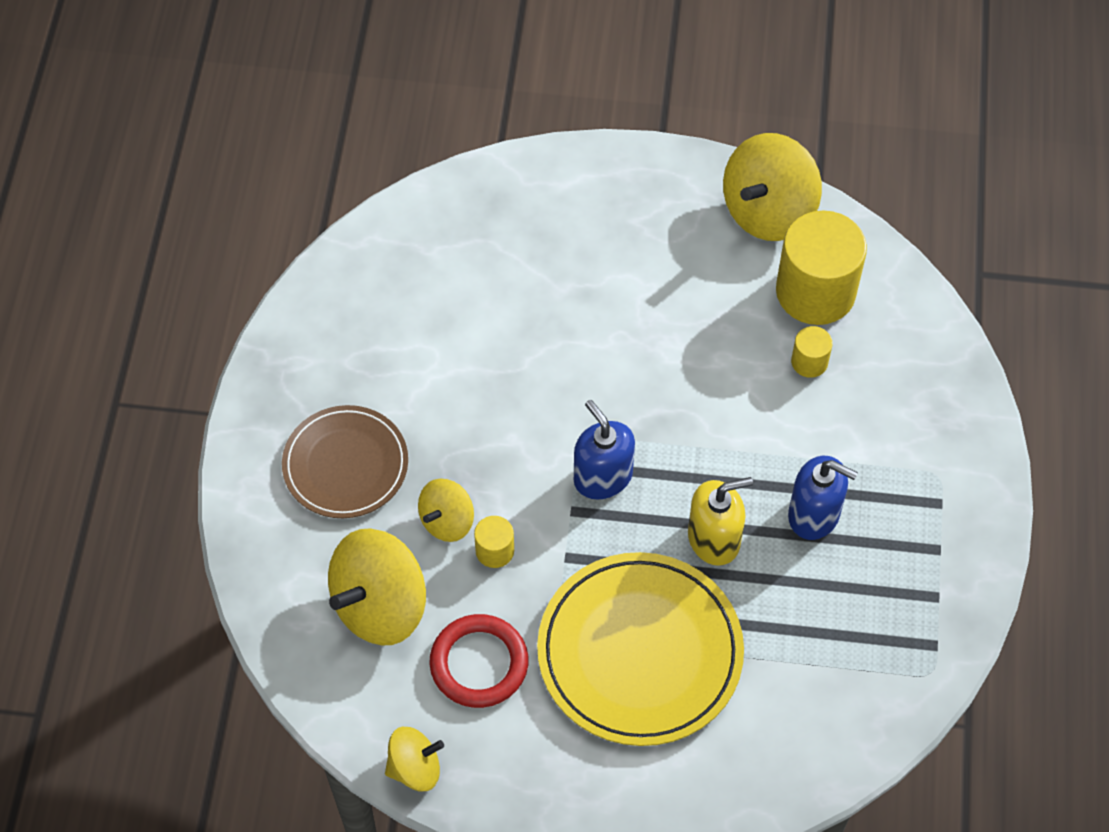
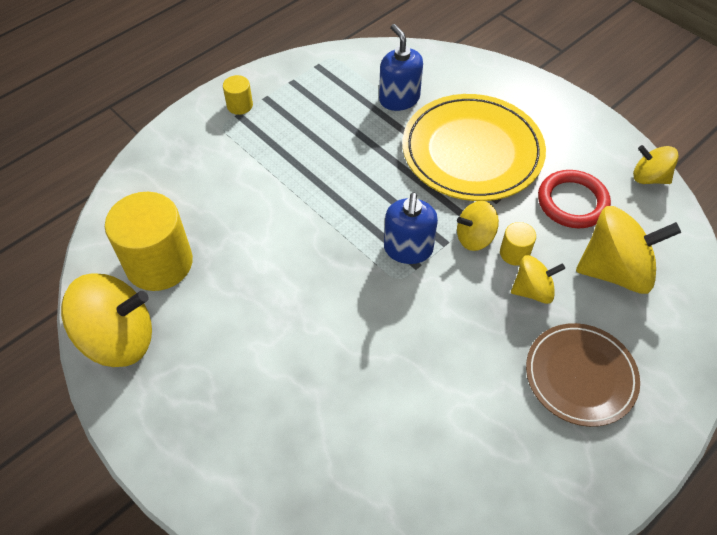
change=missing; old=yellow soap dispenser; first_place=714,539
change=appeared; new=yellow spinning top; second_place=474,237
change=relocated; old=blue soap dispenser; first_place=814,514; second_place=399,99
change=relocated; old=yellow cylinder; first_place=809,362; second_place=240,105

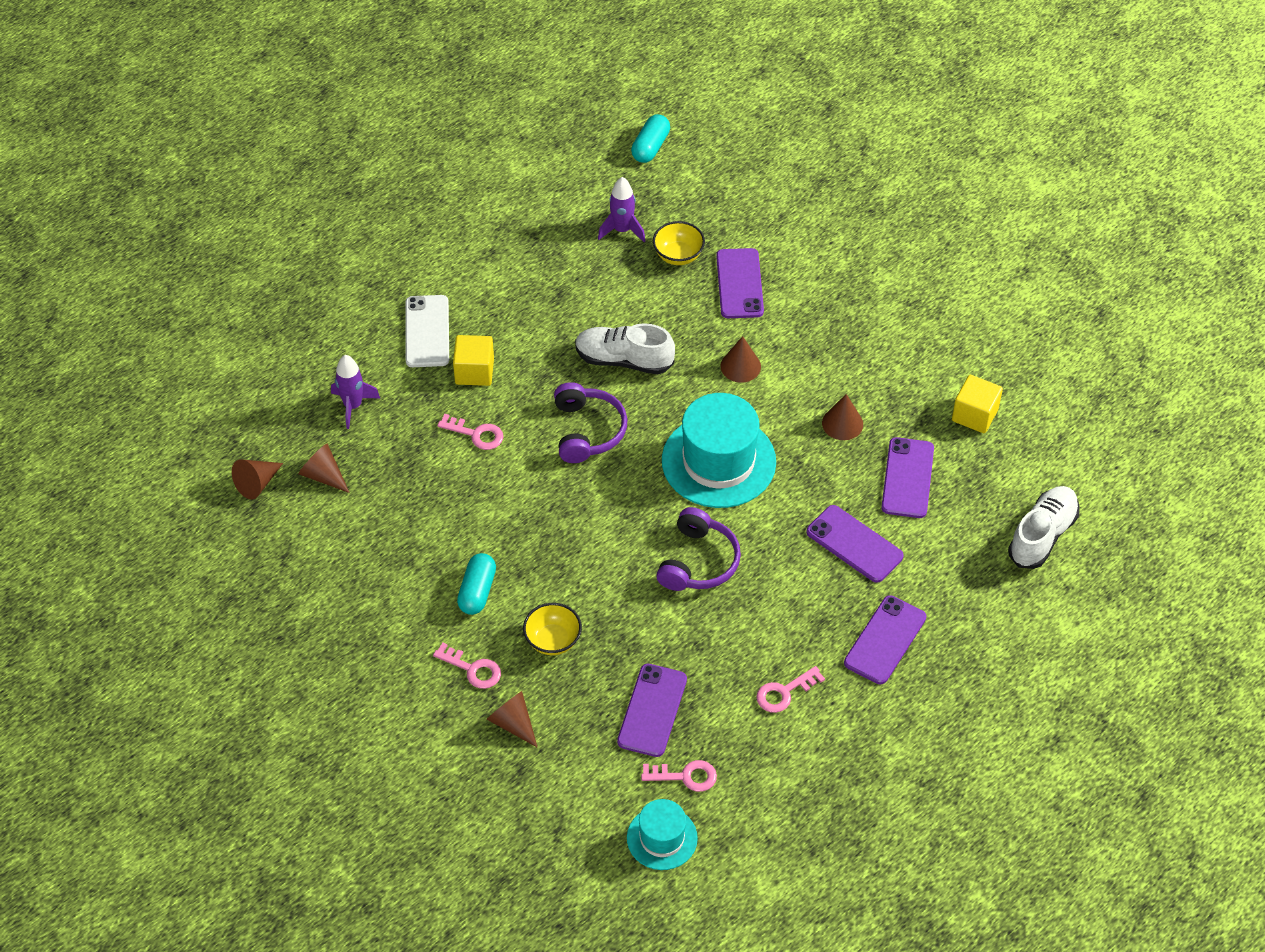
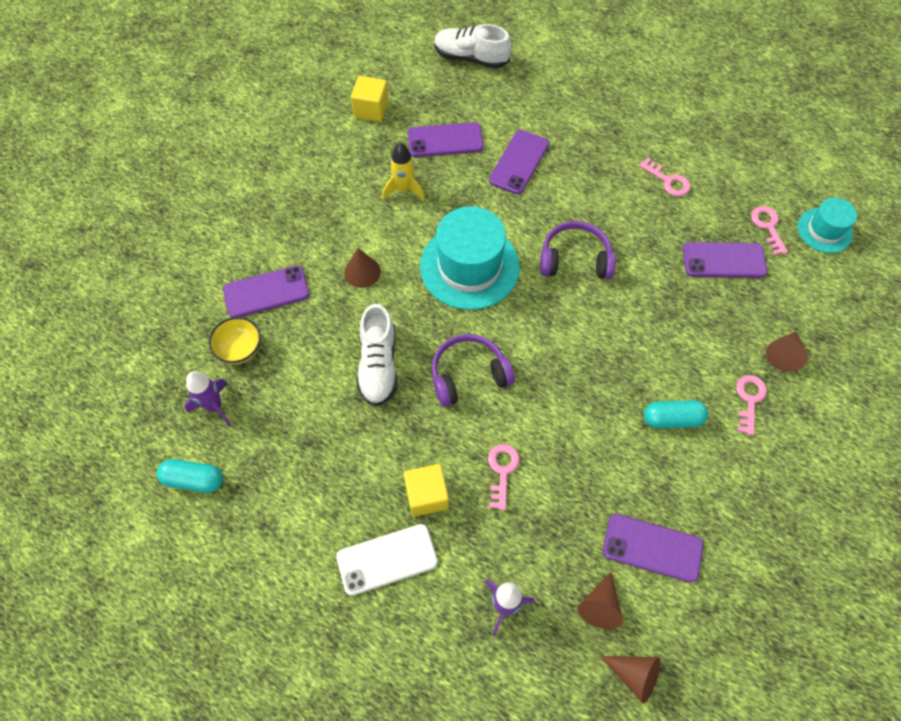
change=missing; old=yellow bowl; first_place=553,640
change=relocated; old=turquoise capsule; first_place=650,147; second_place=194,479
change=relocated; old=purple phone; first_place=885,640; second_place=652,548
change=exchanged; old=brown cone; new=yellow rocket; first_place=842,423; second_place=404,190

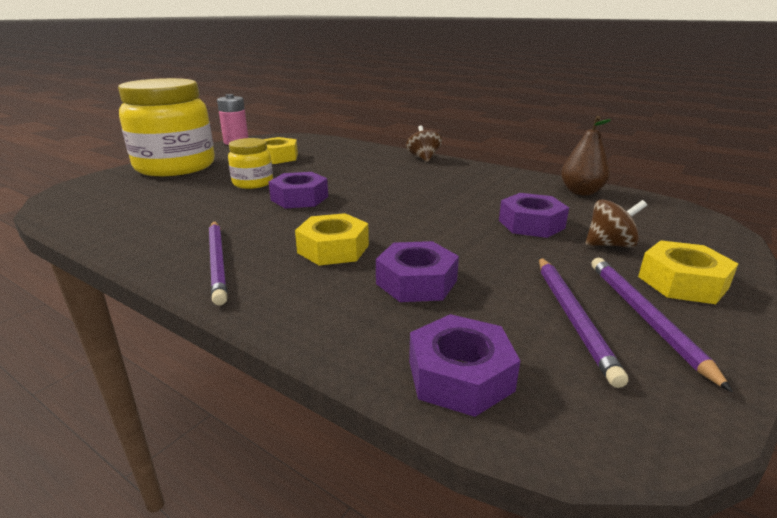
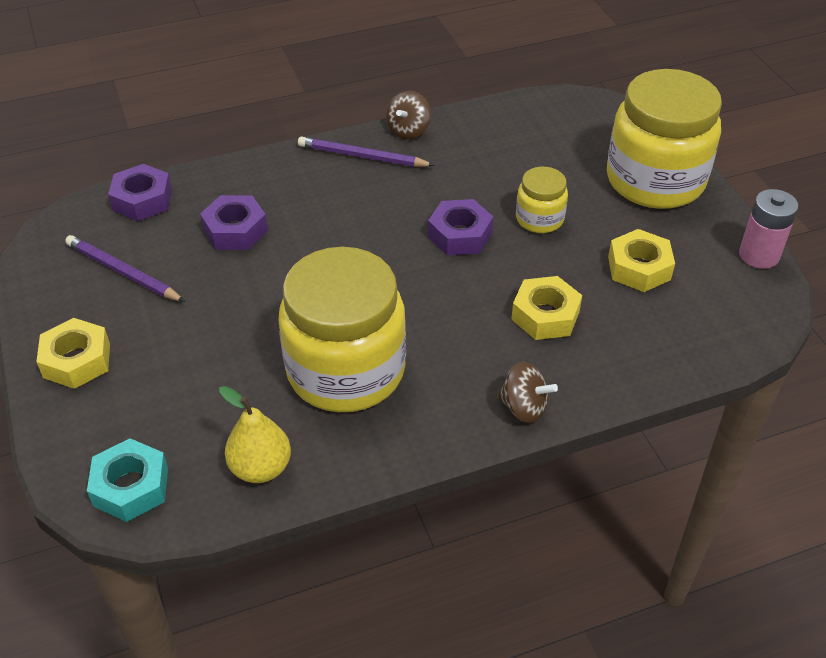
change=missing; old=purple nut; first_place=531,224
change=missing; old=purple pencil; first_place=645,318
change=appeared; new=turquoise nut; second_place=131,487
change=appeared; new=yellow jar; second_place=346,371
change=relocated; old=yellow nut; first_place=333,249; second_place=545,315
change=relocated; old=brown spinning top; first_place=610,245; second_place=408,130
change=colour; old=brown pear; new=yellow pear; first_place=581,192; second_place=261,468

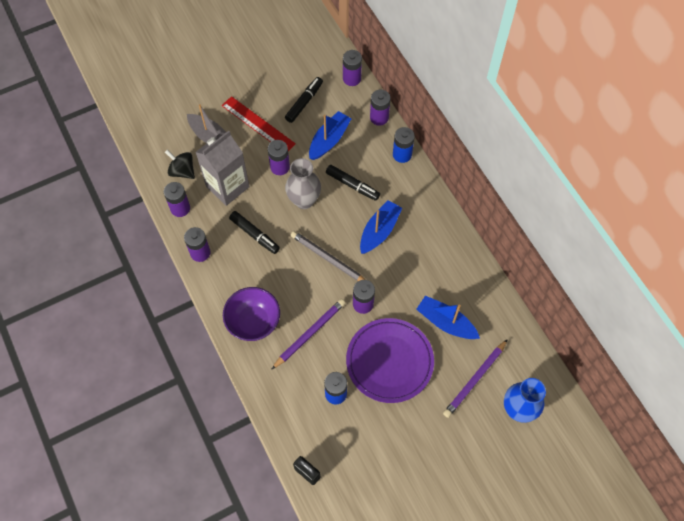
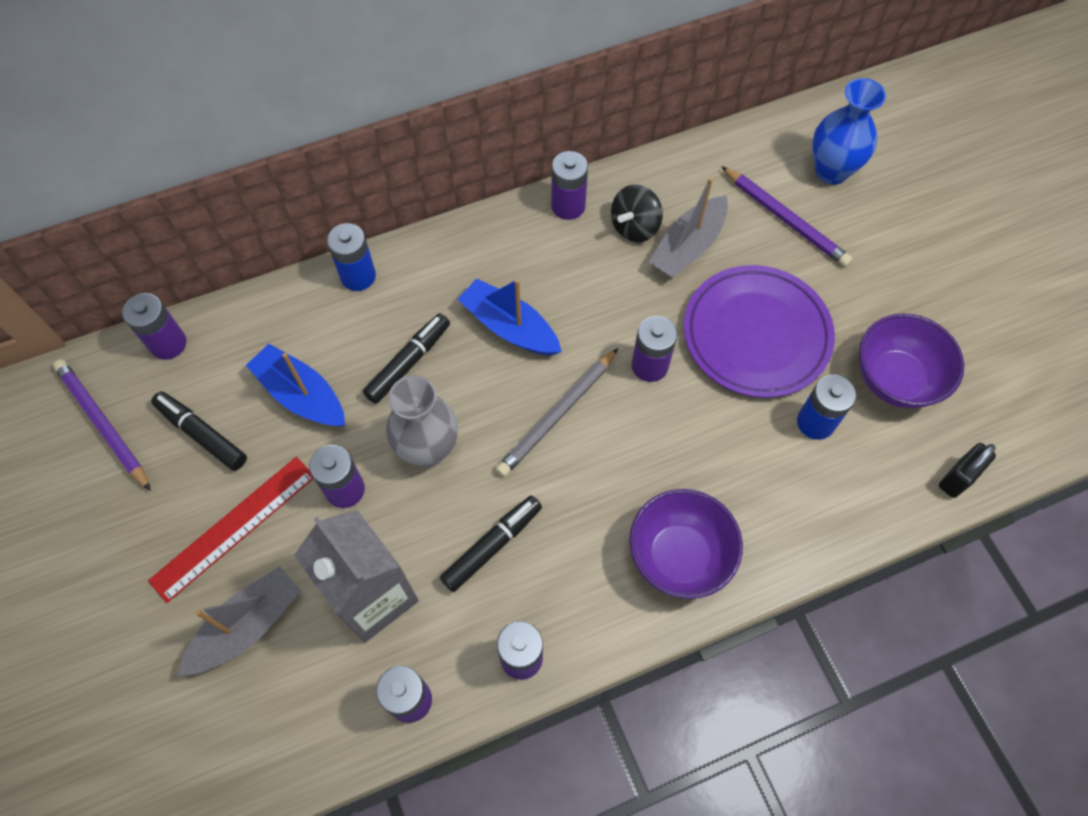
change=appeared; new=purple bowl; second_place=895,379
change=relocated; old=black spinning top; first_place=182,171; second_place=634,227
change=relocated; old=purple pencil; first_place=310,333; second_place=103,424
change=relocated; old=purple battery; first_place=379,117; second_place=568,206
change=colour; old=blue boat; new=grey boat; first_place=446,322; second_place=688,247

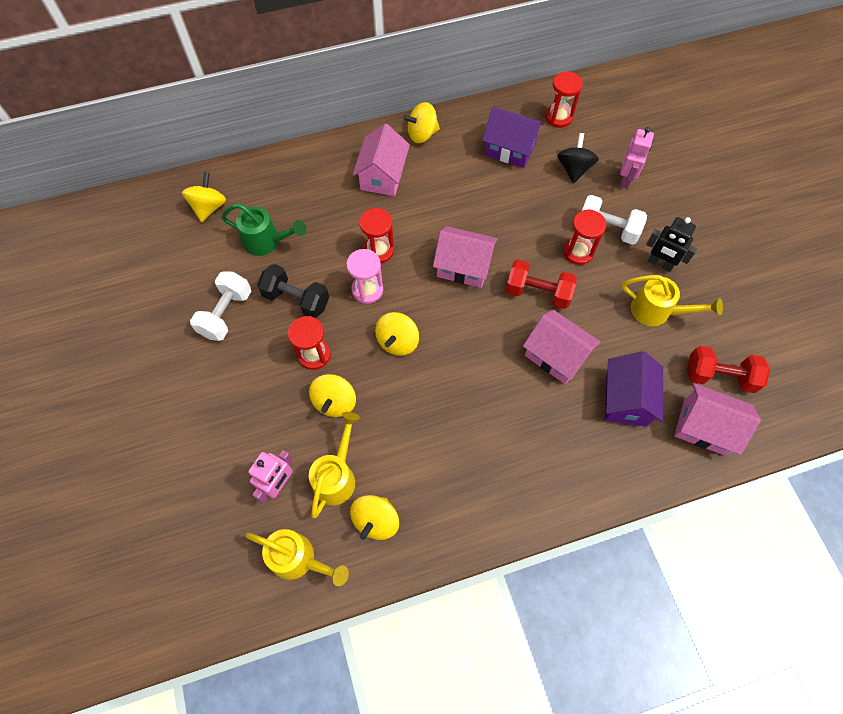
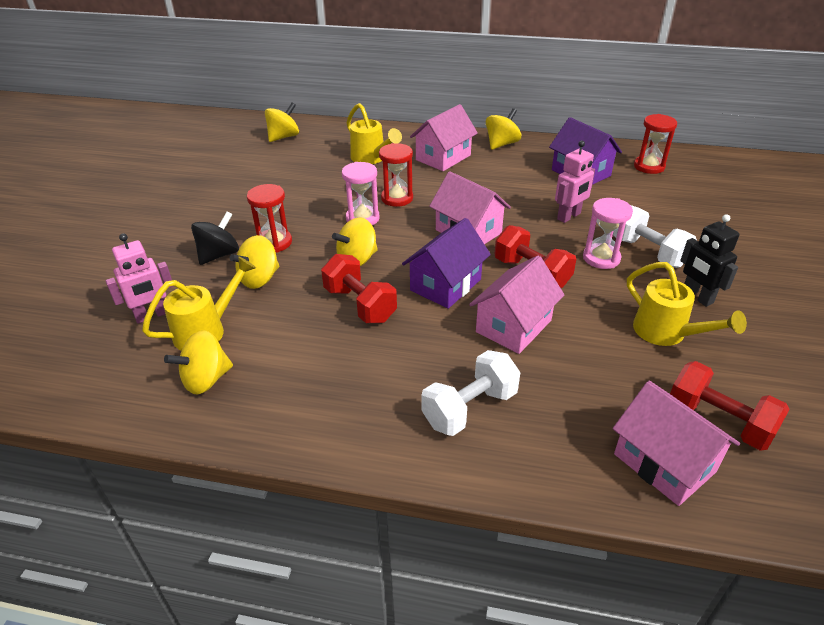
change=missing; old=green watering can; first_place=267,242
change=missing; old=black dumbbell; first_place=296,299
change=appeared; new=red dumbbell; second_place=360,304
change=relocated; old=white dumbbell; first_place=226,314; second_place=469,408
change=relocated; old=yellow watering can; first_place=298,559; second_place=371,158
change=relocated; old=black spinning top; first_place=574,169; second_place=219,255
change=relocated; old=purple house; first_place=626,399; second_place=445,285
change=relocated; old=pink robot; first_place=626,179; second_place=569,216
change=colour; old=red hourglass; new=pink hourglass; first_place=578,252; second_place=601,258
change=spun; old=yellow spinning top; first_place=422,134; second_place=501,144; degrees=120
change=spun; old=pink house; first_place=556,355; second_place=513,326; degrees=60

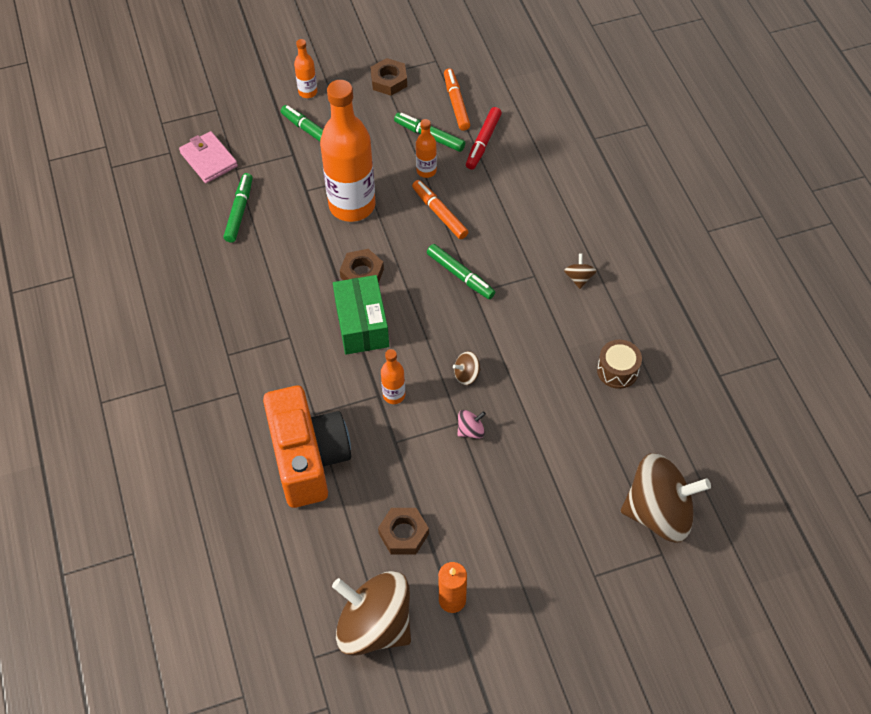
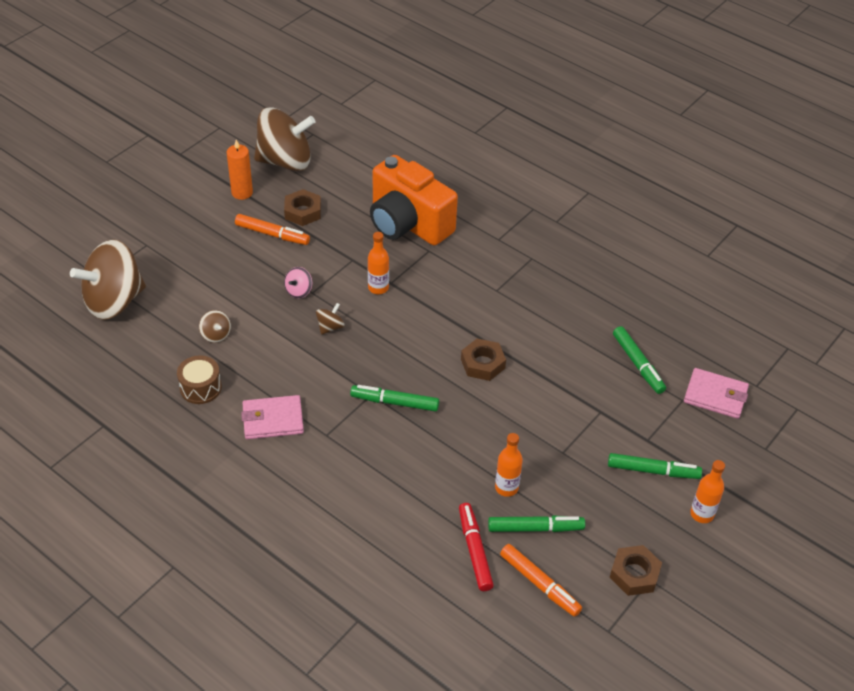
change=missing; old=orange bottle; first_place=352,205
change=missing; old=green box; first_place=362,324
change=appeared; new=pink wallet; second_place=273,420
change=relocated; old=orange marker; first_place=439,213; second_place=272,234
change=relocated; old=brown spinning top; first_place=579,278; second_place=216,335

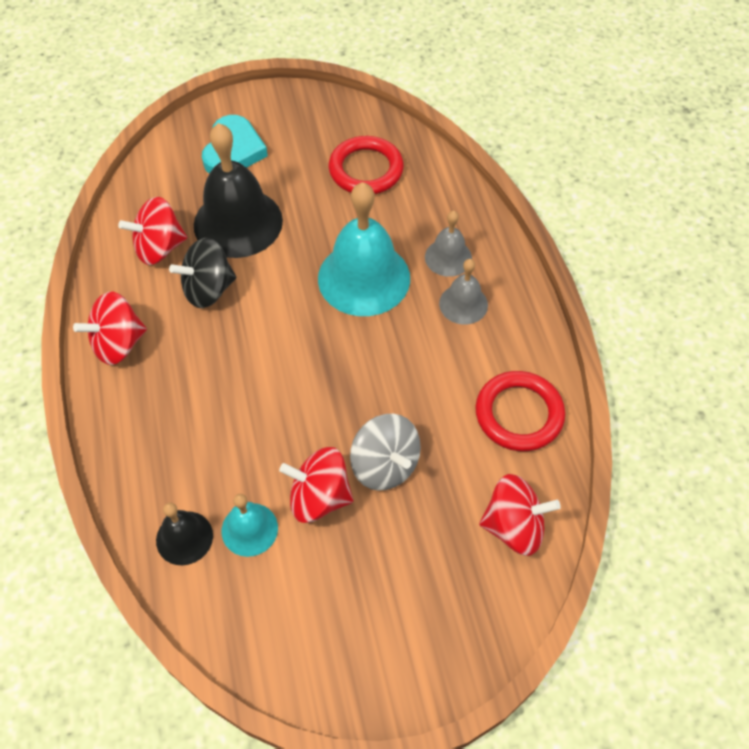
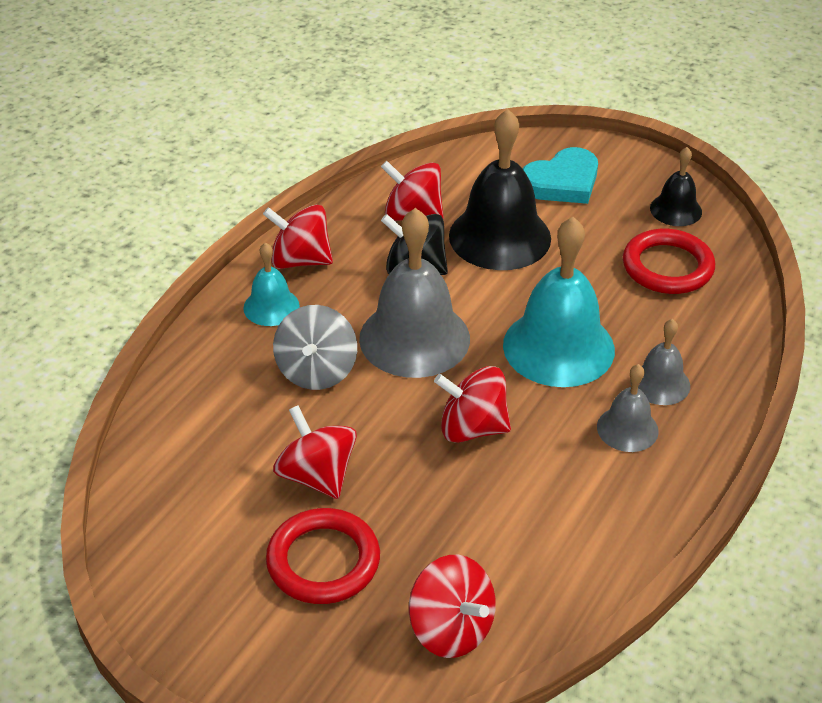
change=appeared; new=grey bell; second_place=414,338
change=appeared; new=red spinning top; second_place=472,428
change=relocated; old=black bell; first_place=184,537; second_place=676,210
change=relocated; old=turquoise bell; first_place=249,529; second_place=271,307
change=relocated; old=grey spinning top; first_place=385,465; second_place=316,371
change=relocated; old=red ring; first_place=519,414; second_place=323,561

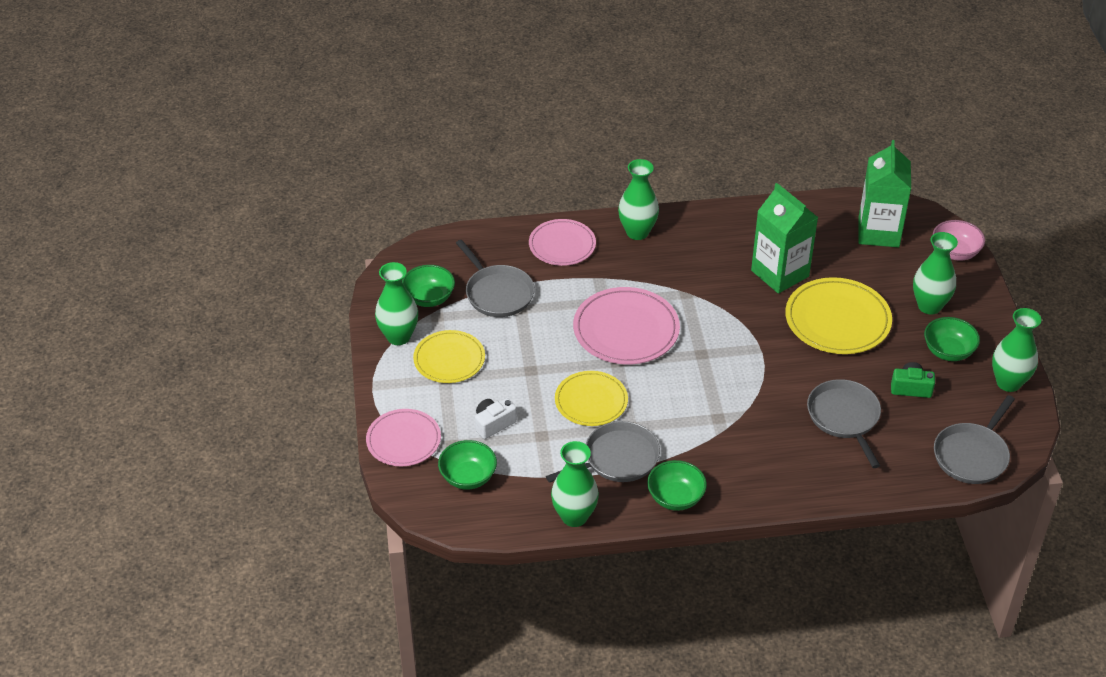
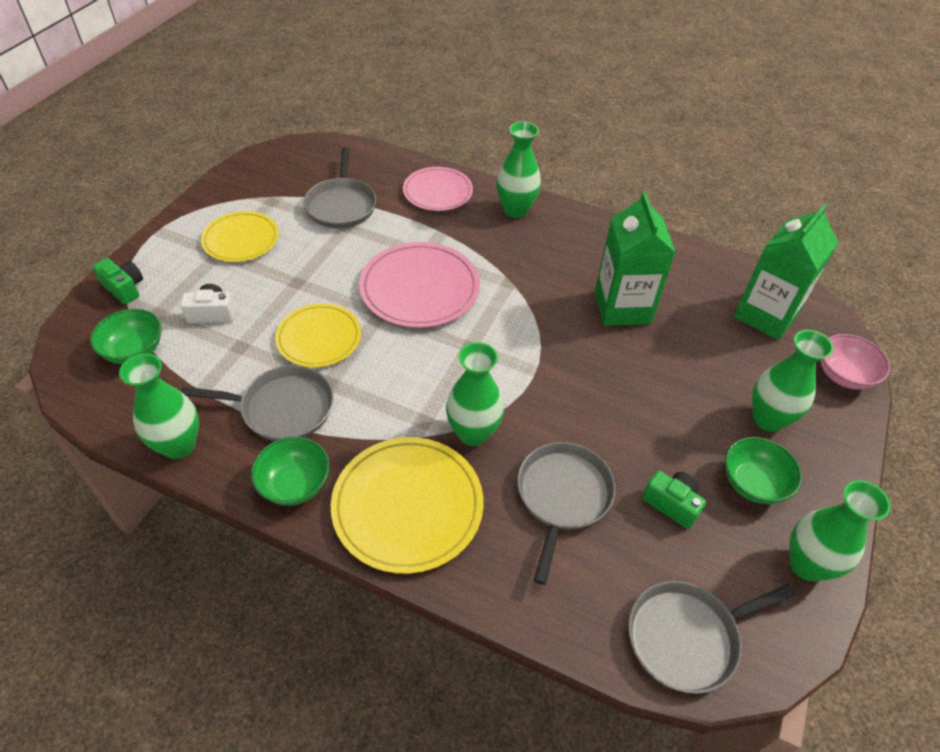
change=missing; old=green bowl; first_place=429,298
change=relocated; old=green vase; first_place=398,336; second_place=473,433
change=relocated; old=yellow plate; first_place=837,320; second_place=407,506
change=exchanged; old=pink plate; new=green camera; first_place=403,440; second_place=124,288

